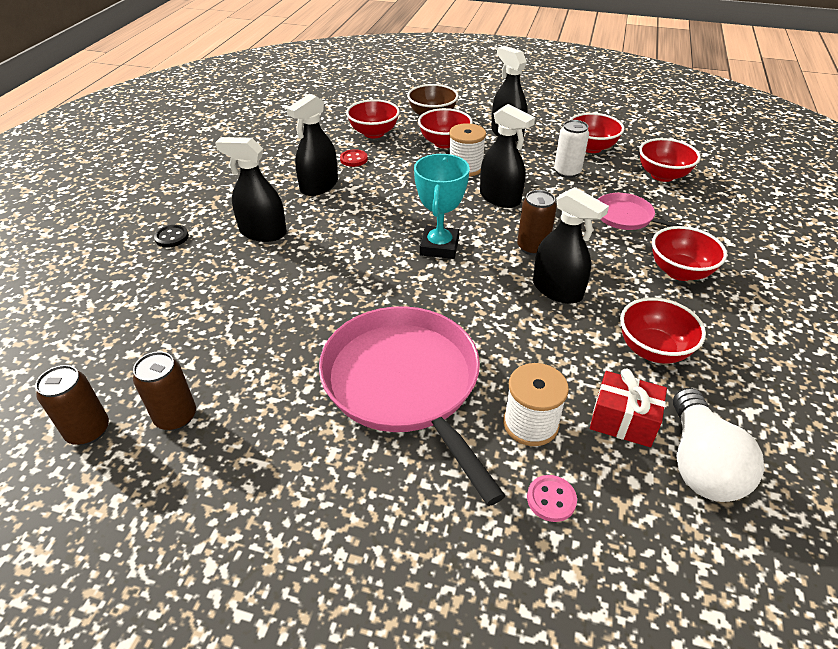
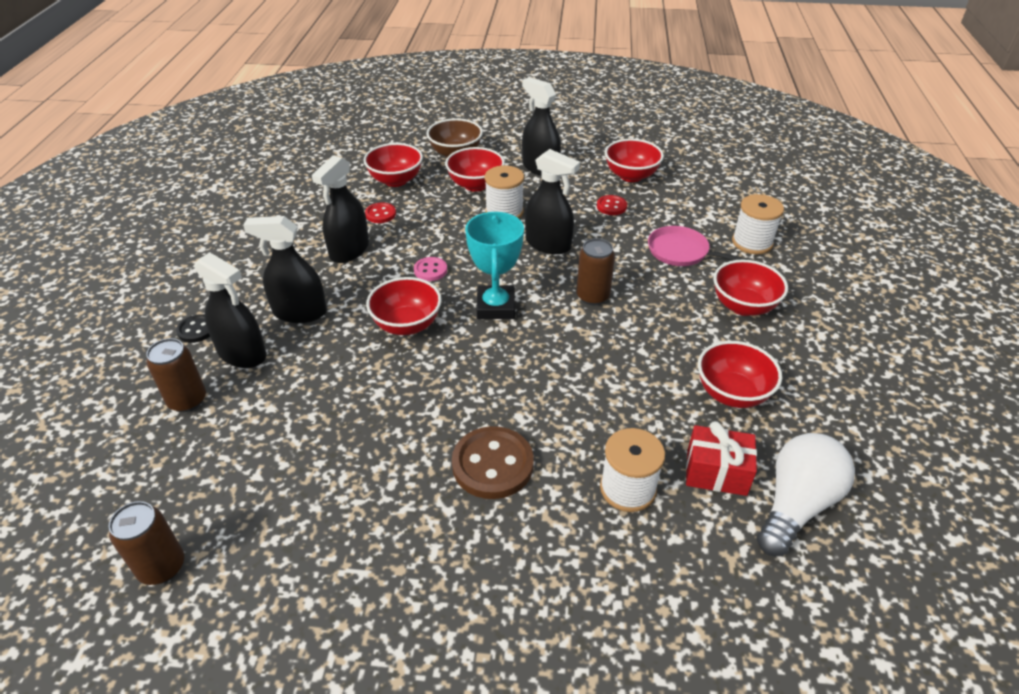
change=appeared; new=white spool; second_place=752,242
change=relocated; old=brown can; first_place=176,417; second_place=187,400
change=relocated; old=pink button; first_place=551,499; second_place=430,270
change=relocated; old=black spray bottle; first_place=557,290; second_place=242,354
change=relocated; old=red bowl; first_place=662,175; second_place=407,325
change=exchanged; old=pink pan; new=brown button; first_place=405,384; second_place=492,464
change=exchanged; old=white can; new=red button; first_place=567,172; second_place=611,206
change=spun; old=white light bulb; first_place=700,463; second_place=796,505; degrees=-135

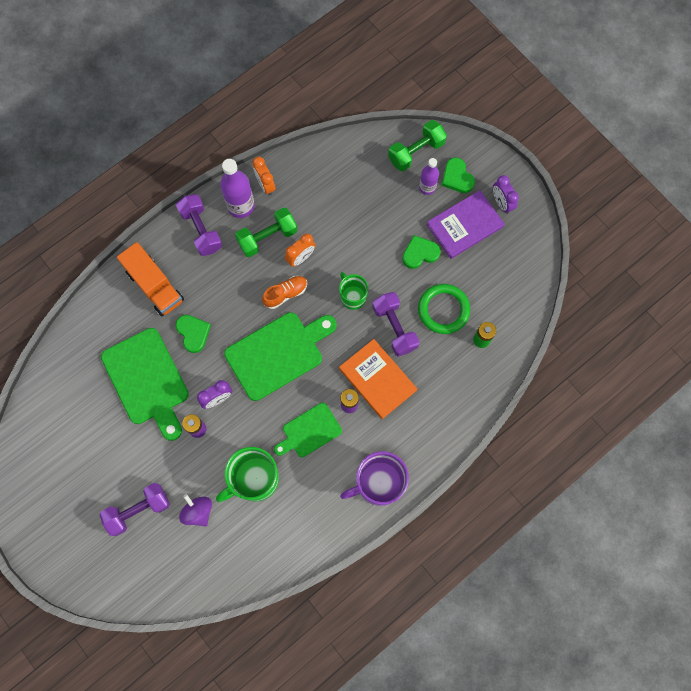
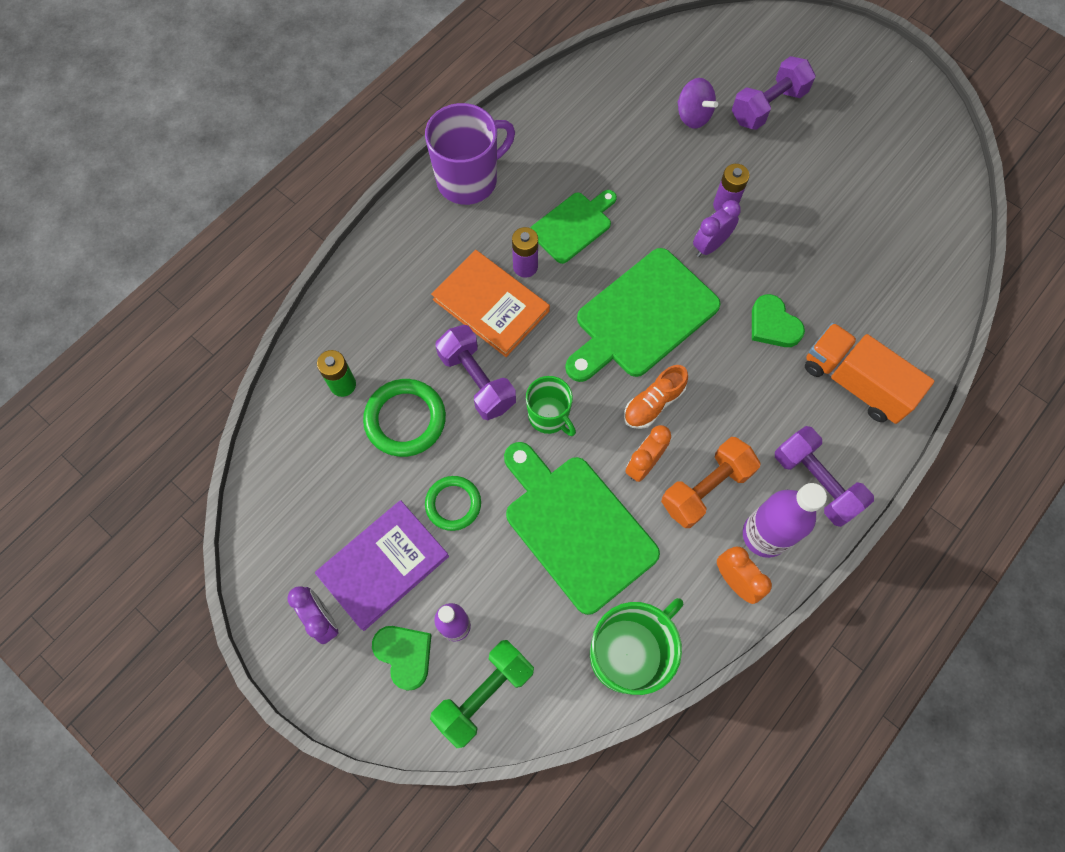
change=relocated; old=green cutting board; first_place=147,380; second_place=575,527
change=relocated; old=green mug; first_place=255,479; second_place=628,653
change=exchanged; old=green heart; new=green ring; first_place=420,253; second_place=453,504
change=colour; old=green dumbbell; new=orange dumbbell; first_place=267,237; second_place=706,488

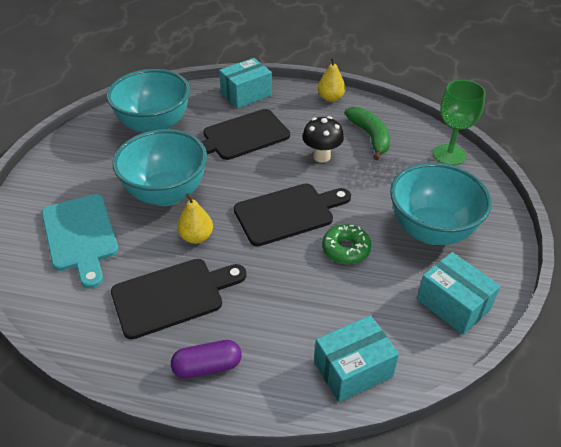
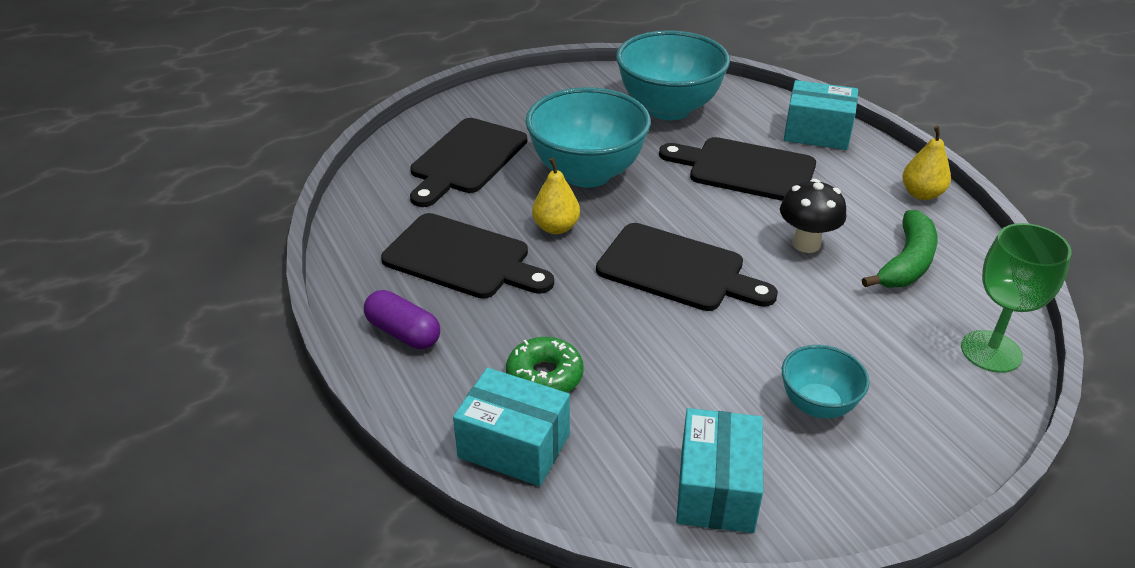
change=relocated; old=green donut; first_place=346,249; second_place=544,376
change=colour; old=turquoise cutting board; new=black cutting board; first_place=81,235; second_place=466,159
change=size; old=turquoise bowl; first_place=431,231; second_place=817,405; factor=0.53

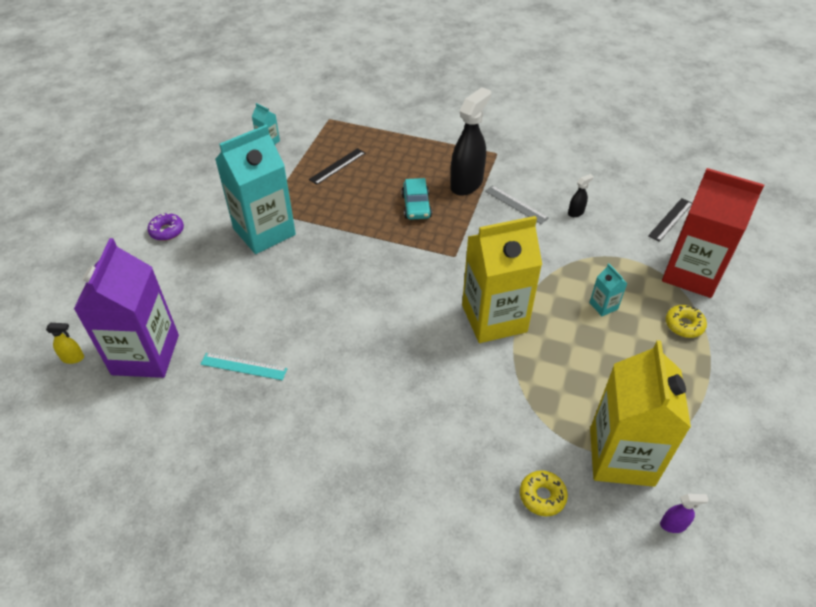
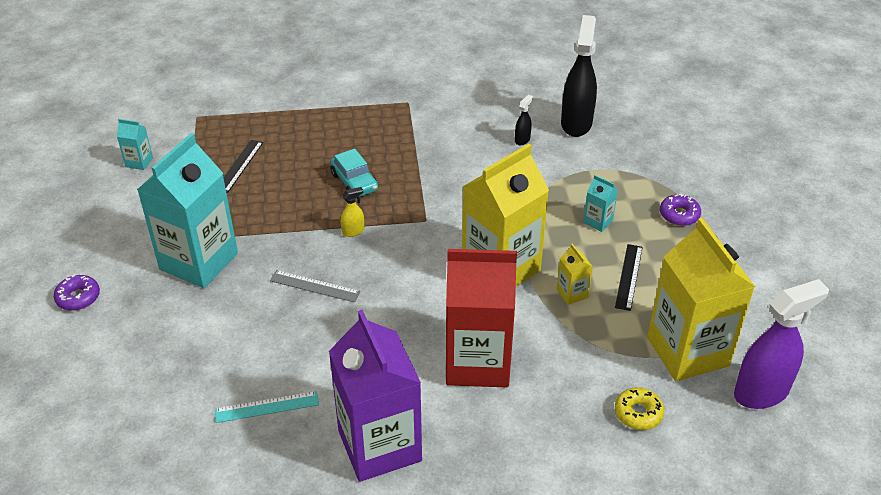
change=appeared; new=yellow carton; second_place=572,293
change=relocated; old=yellow spray bottle; first_place=73,358; second_place=353,231
change=relocated; old=purple carton; first_place=145,354; second_place=379,445
change=relocated; old=black spray bottle; first_place=466,184; second_place=576,123
change=relocated; old=grey ruler; first_place=516,204; second_place=314,286
change=relocated; old=black ruler; first_place=670,219; second_place=628,276
change=relocated; old=red carton; first_place=691,274; second_place=477,362
change=colour; old=yellow donut; new=purple donut; first_place=684,325; second_place=679,215
change=size; old=purple spray bottle; first_place=673,525; second_place=761,392; factor=2.32

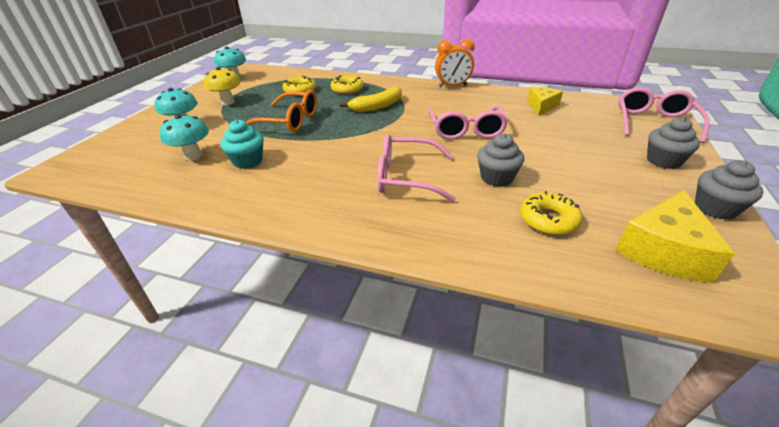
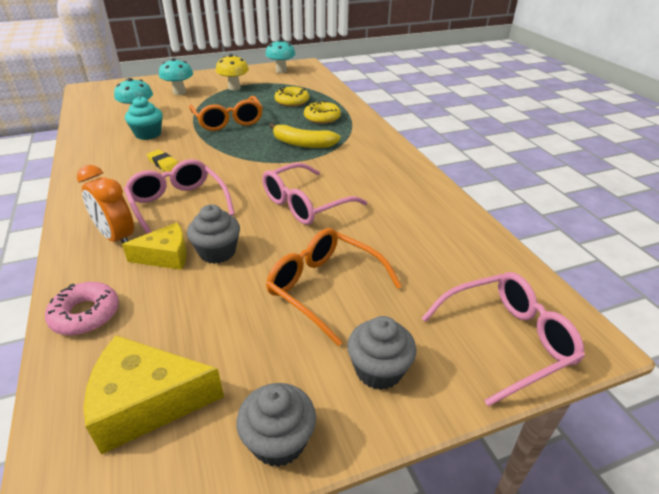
change=missing; old=yellow donut; first_place=548,220
change=appeared; new=pink donut; second_place=85,314
change=appeared; new=yellow eraser; second_place=164,164
change=appeared; new=orange glasses; second_place=324,288
change=relocated; old=orange clock; first_place=452,86; second_place=117,238
change=relocated; old=yellow cheese; first_place=541,106; second_place=166,256

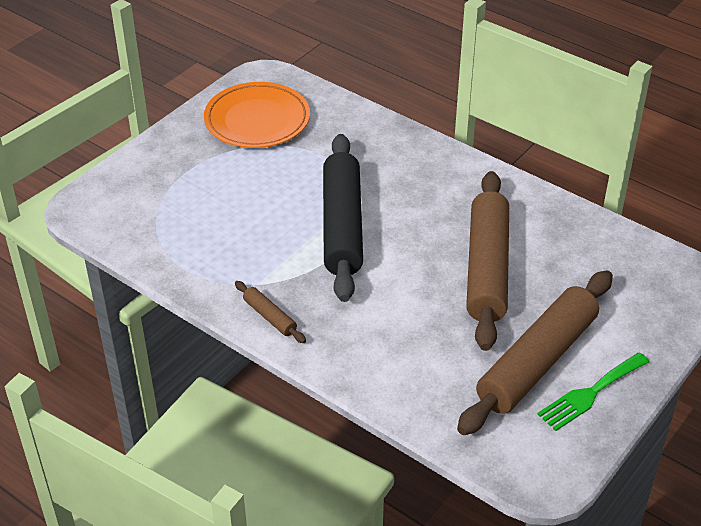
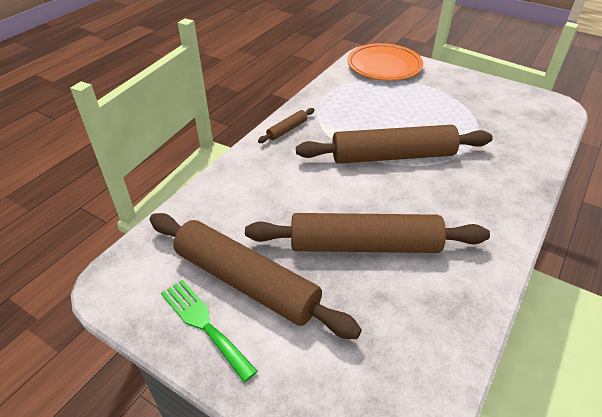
change=relocated; old=orange plate; first_place=257,120; second_place=384,66
change=colour; old=black rolling pin; new=brown rolling pin; first_place=342,226; second_place=392,156

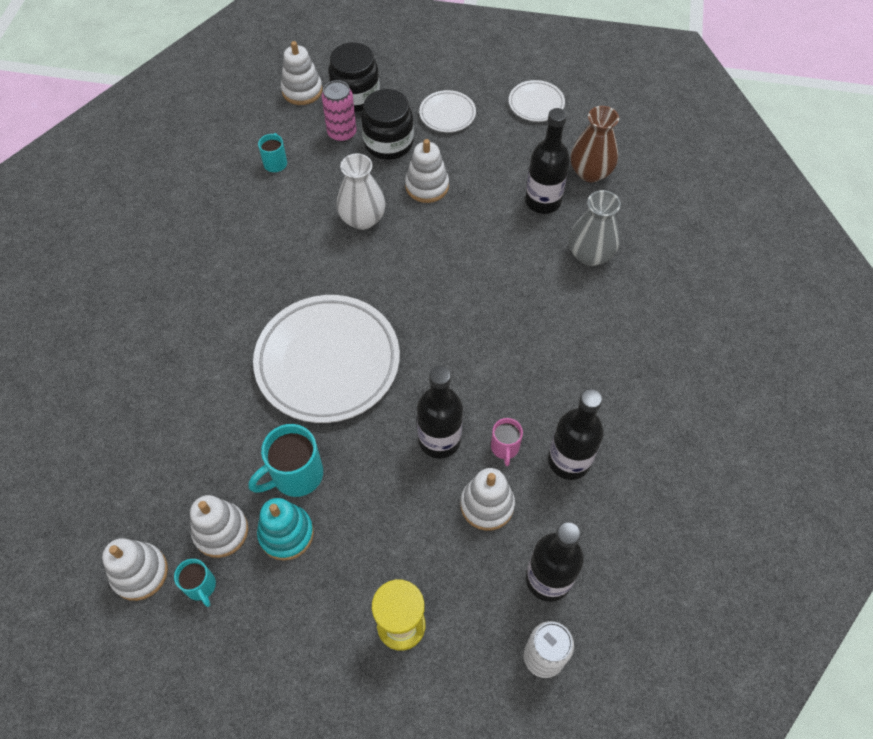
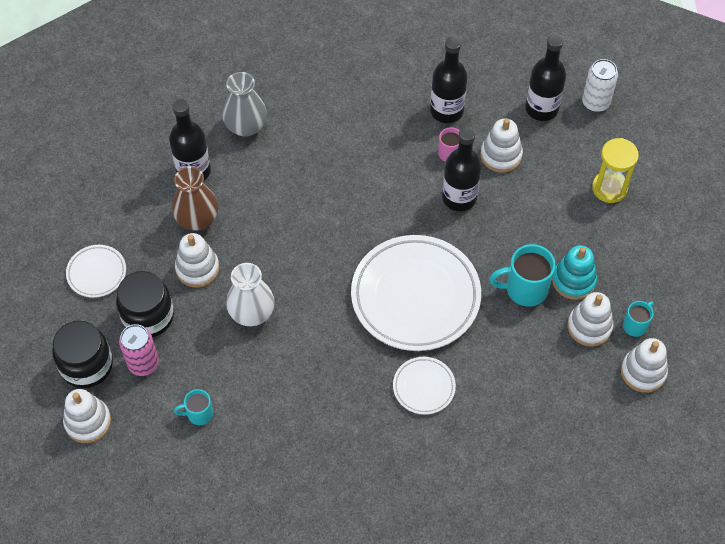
change=relocated; old=white plate; first_place=536,104; second_place=424,387
change=relocated; old=brown vase; first_place=590,172; second_place=197,219
change=spun; old=turquoise mug; first_place=296,475; second_place=525,289; degrees=135

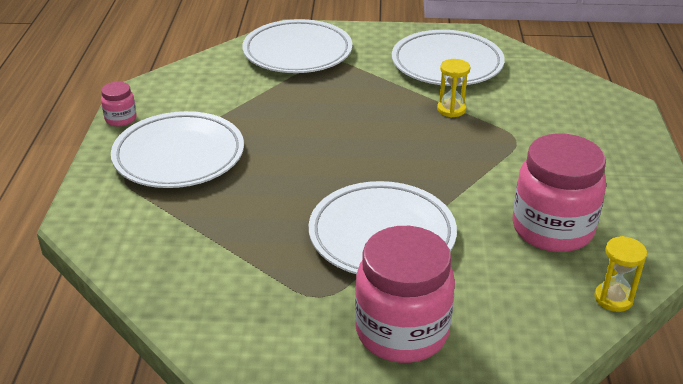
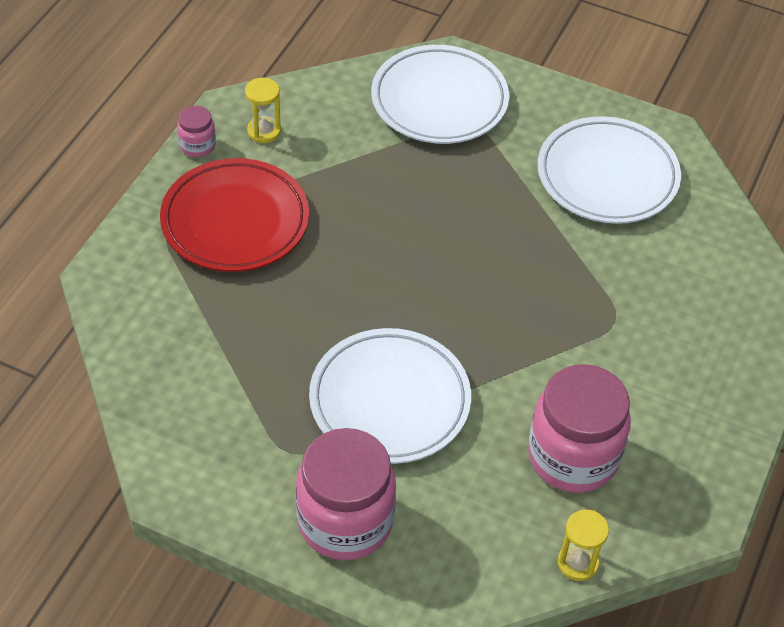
change=relocated; old=yellow hourglass; first_place=451,109; second_place=264,131
change=colour; old=white plate; new=red plate; first_place=179,156; second_place=235,221

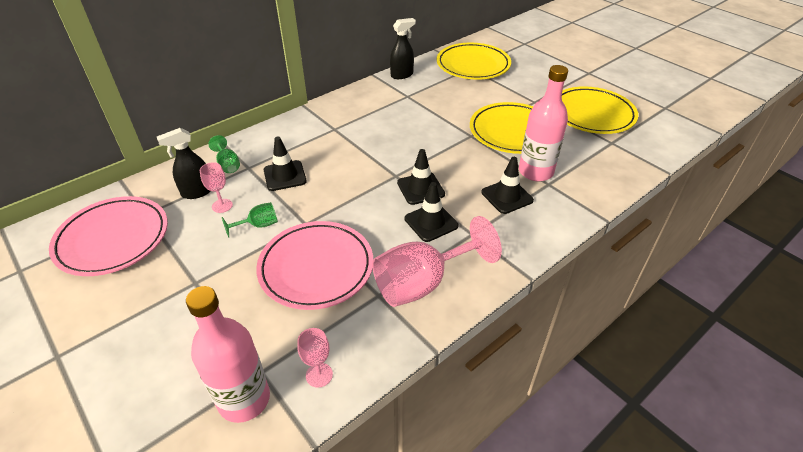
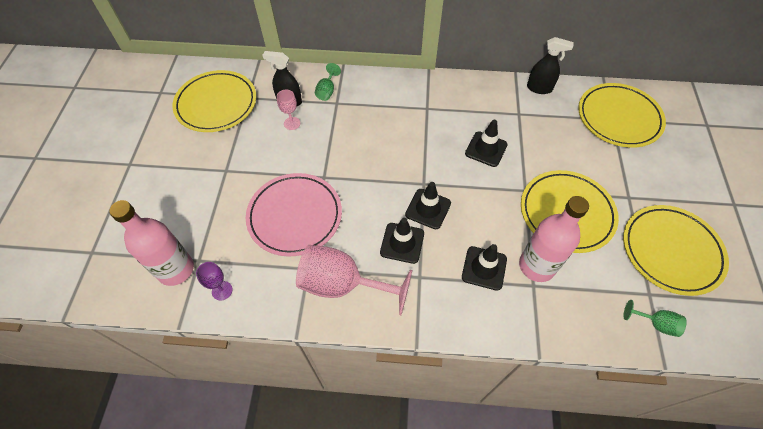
change=relocated; old=green goblet; first_place=258,225; second_place=655,323
change=relocated; old=black traffic cone; first_place=285,176; second_place=486,149
change=colour; old=pink plate; new=yellow plate; first_place=113,239; second_place=216,104
change=colour; old=pink goblet; new=purple goblet; first_place=319,375; second_place=222,290

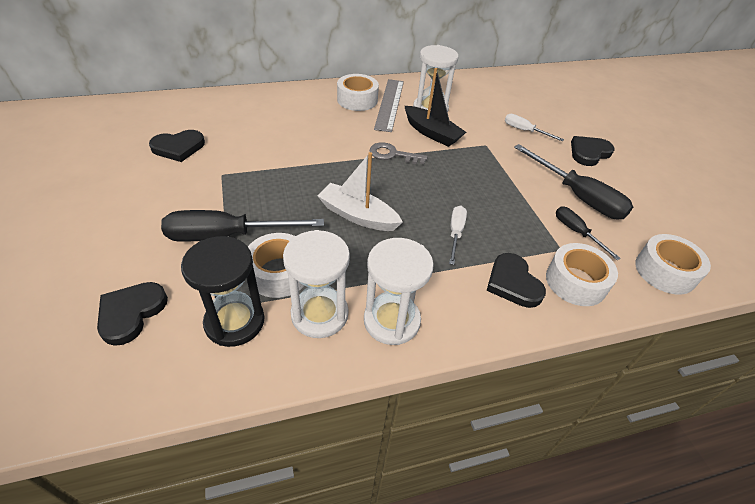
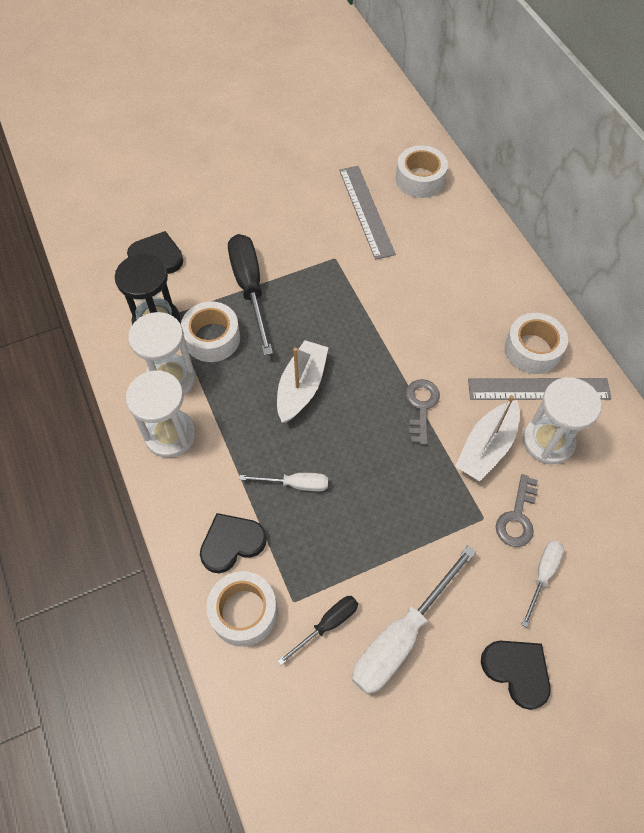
change=appeared; new=grey key; second_place=517,517
change=relocated; old=white tape; first_place=665,271; second_place=420,179
change=exchanged; old=black heart; new=grey ruler; first_place=178,148; second_place=366,211
change=colour; old=black boat; new=white boat; first_place=432,133; second_place=486,447
change=colour; old=black screwdriver; new=white screwdriver; first_place=577,196; second_place=401,637

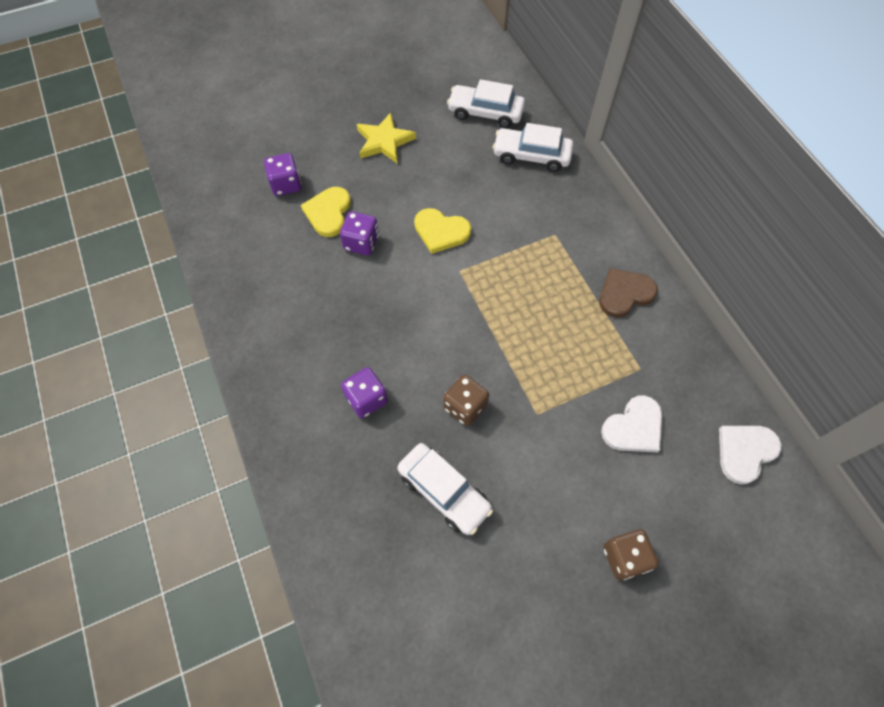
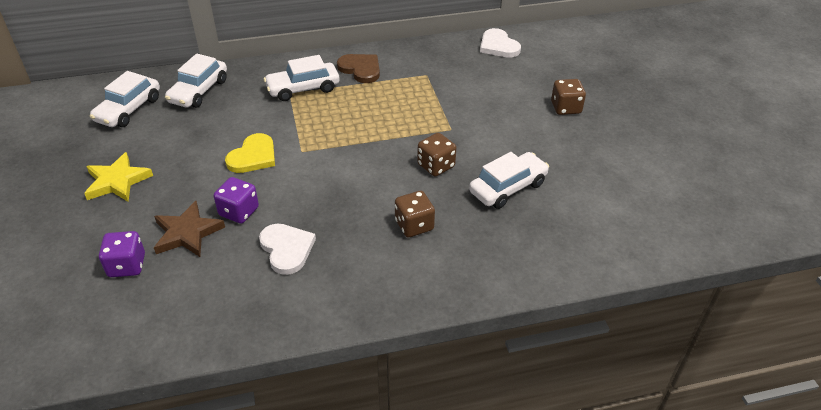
change=appeared; new=white car; second_place=303,88
change=relocated; old=white heart; first_place=634,427; second_place=287,249
change=exchanged; old=yellow heart; new=brown star; first_place=328,213; second_place=187,233
change=colour; old=purple dice; new=brown dice; first_place=366,399; second_place=414,225
change=spun; old=brown heart; first_place=624,293; second_place=360,69; degrees=150

